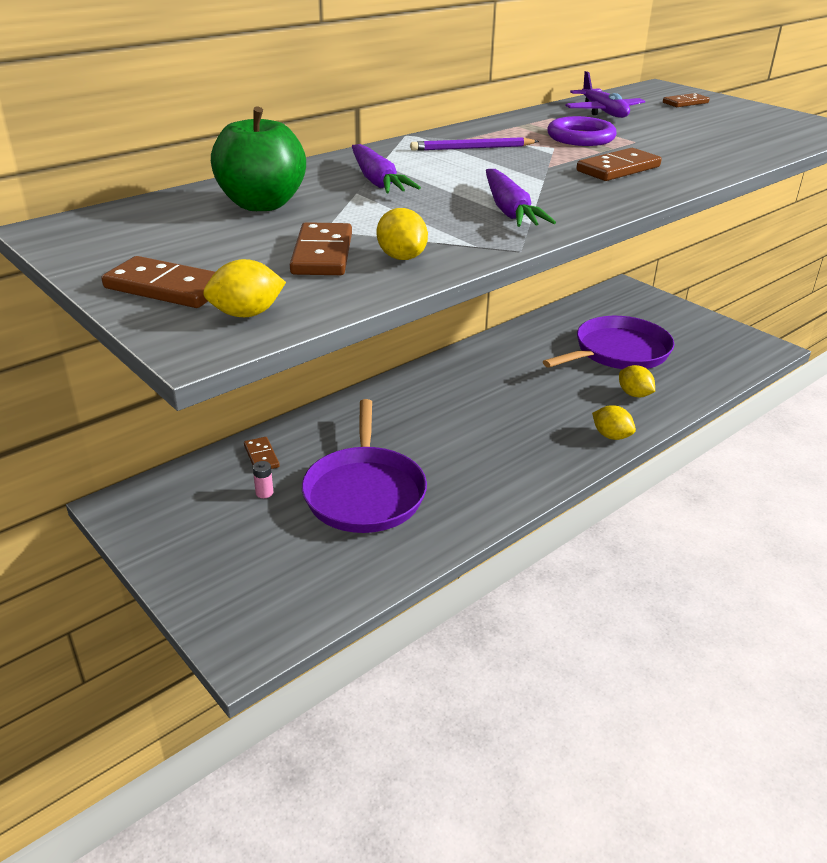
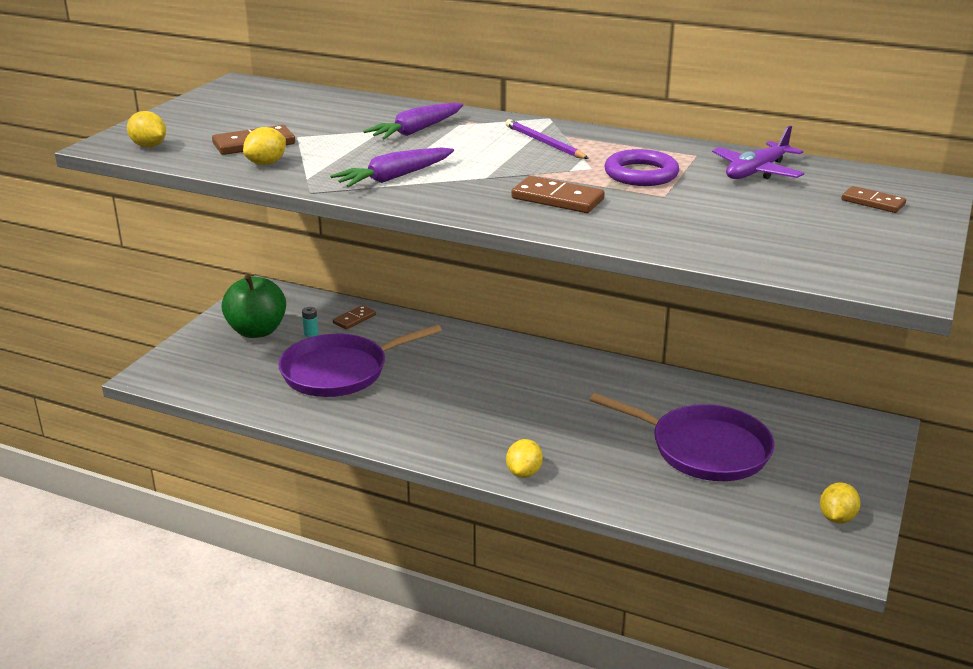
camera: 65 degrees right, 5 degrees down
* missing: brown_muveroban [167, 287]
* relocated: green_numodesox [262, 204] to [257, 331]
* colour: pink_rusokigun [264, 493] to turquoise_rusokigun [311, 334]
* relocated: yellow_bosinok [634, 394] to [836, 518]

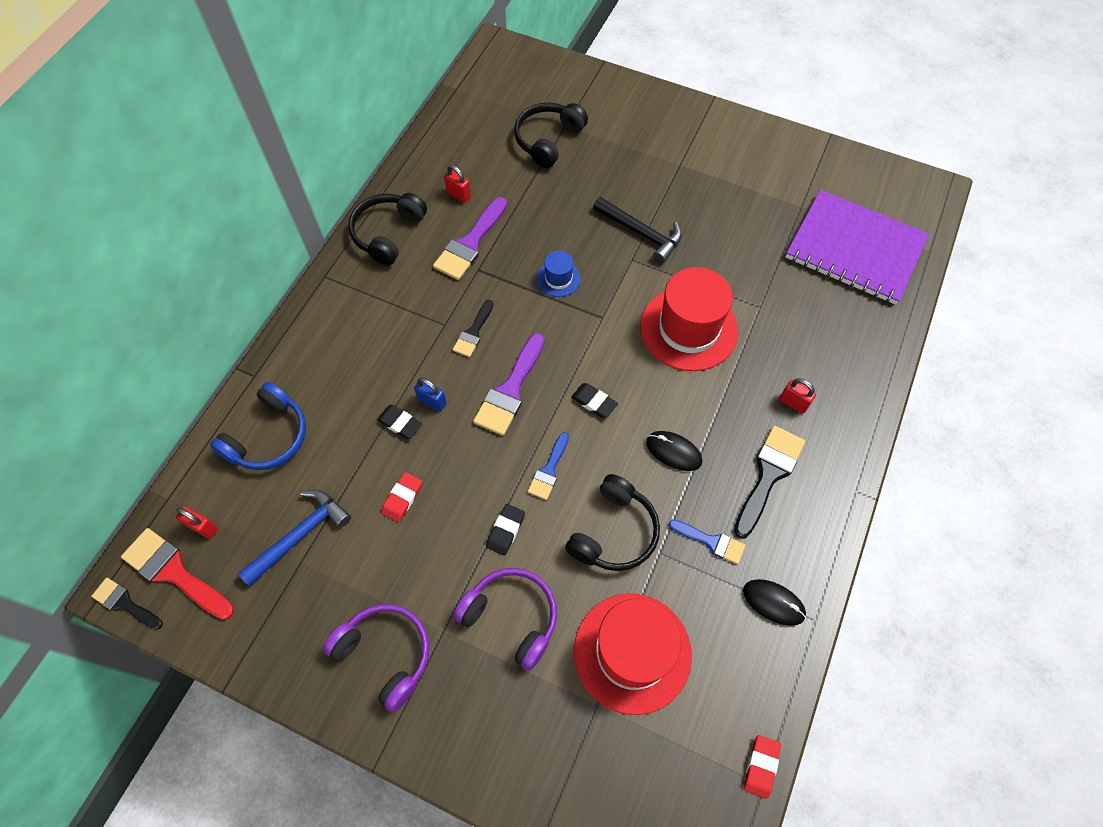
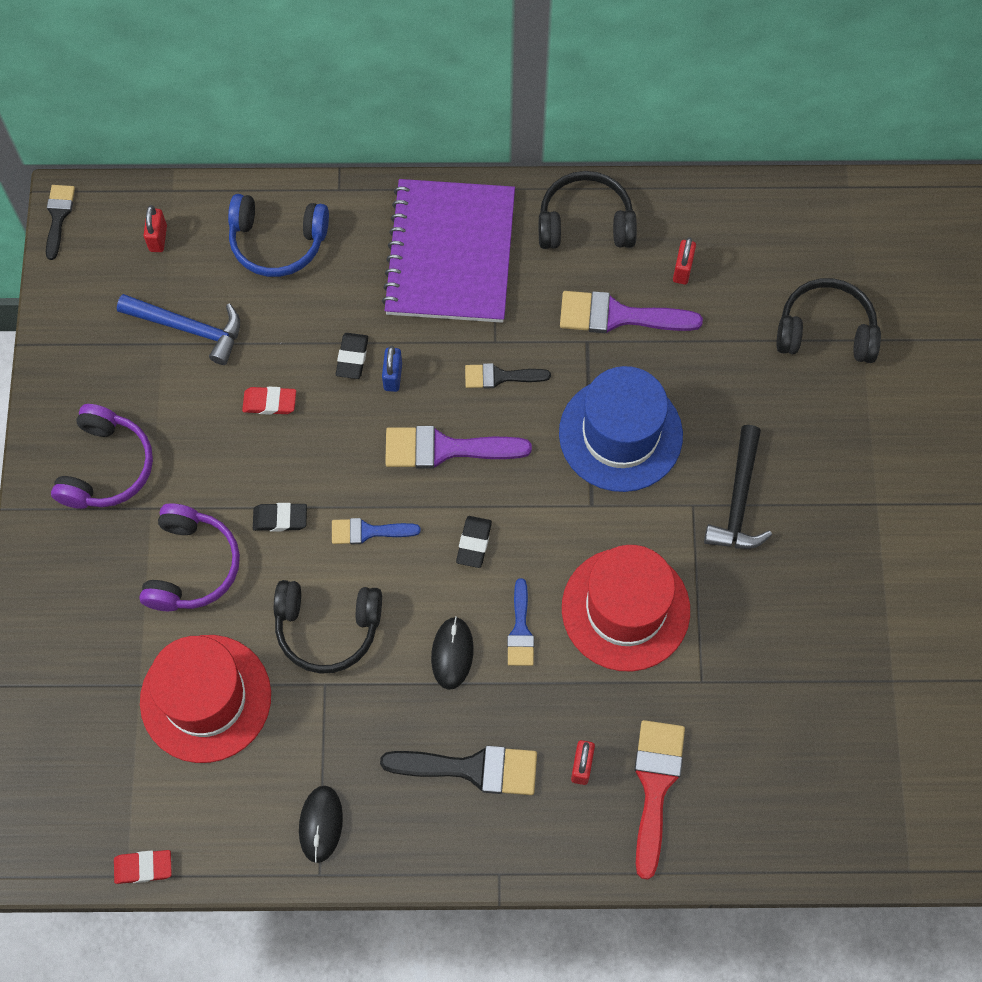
camera: 65 degrees right, 5 degrees up
* relocated: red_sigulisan [174, 572] to [655, 786]
* size: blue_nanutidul [558, 278] = [620, 434] x2.15
* relocated: blue_sigulisan [711, 541] to [520, 630]
* relocated: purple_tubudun [854, 249] to [450, 253]

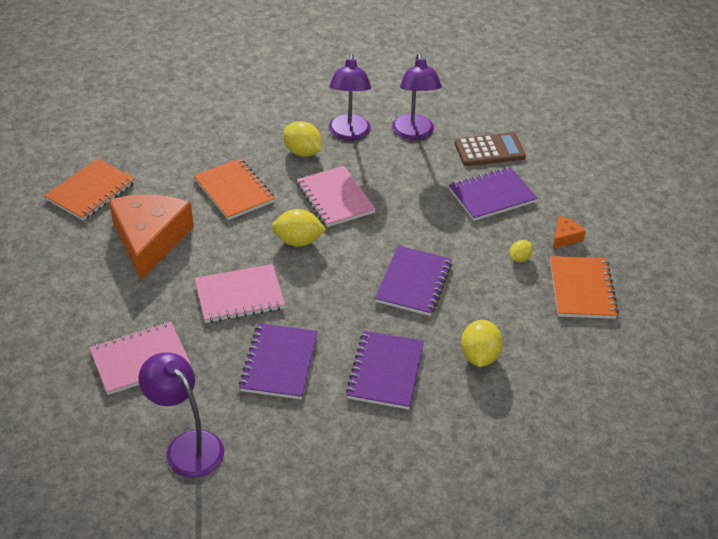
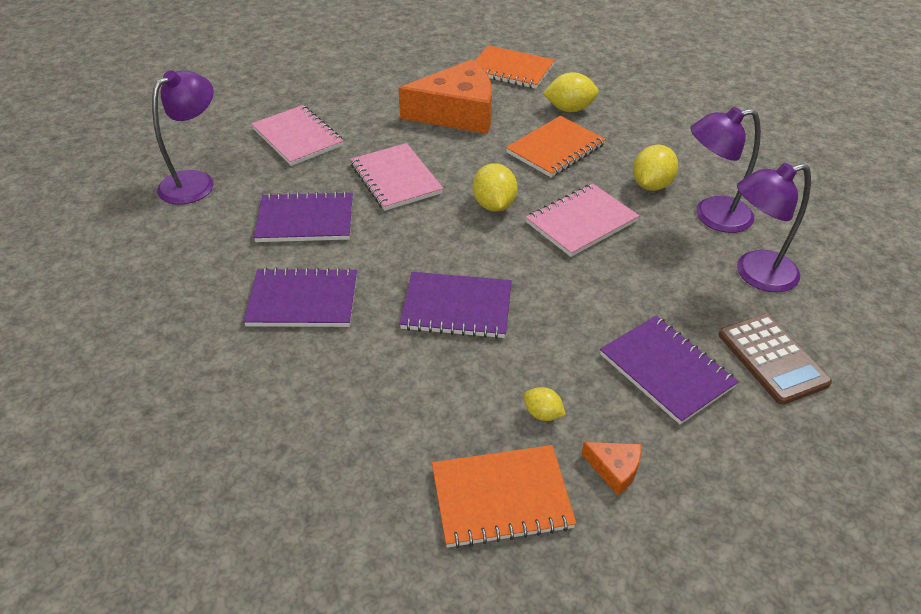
camera: 80 degrees right, 0 degrees up
* relocated: yellow_bosinok [479, 356] to [569, 109]

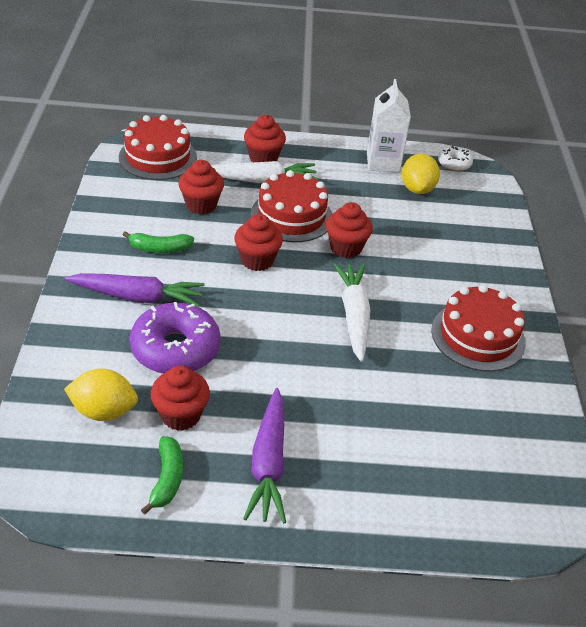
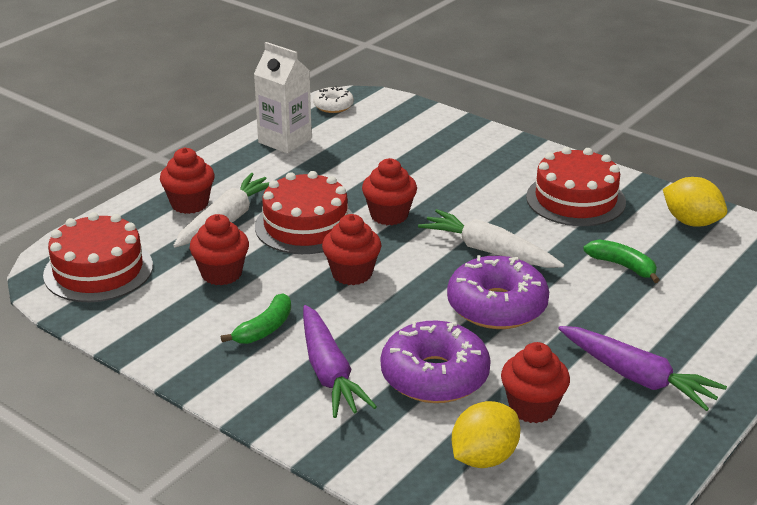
camera: 50 degrees left, 10 degrees down
* spun: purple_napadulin [137, 297] = [329, 372] 120 degrees clockwise
* relocated: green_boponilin [167, 479] to [622, 266]
* relocated: yellow_bosinok [417, 189] to [691, 222]
* appeared: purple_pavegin [497, 306]

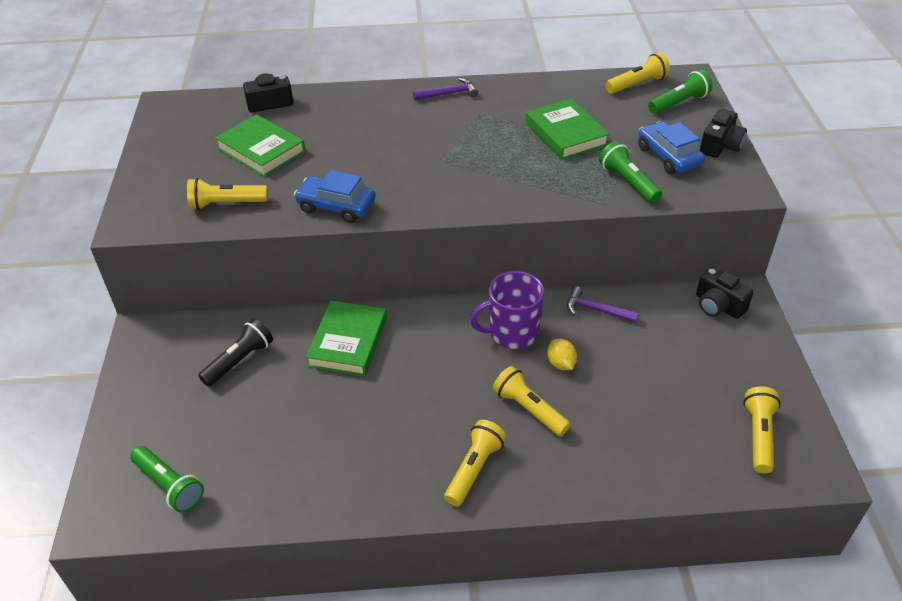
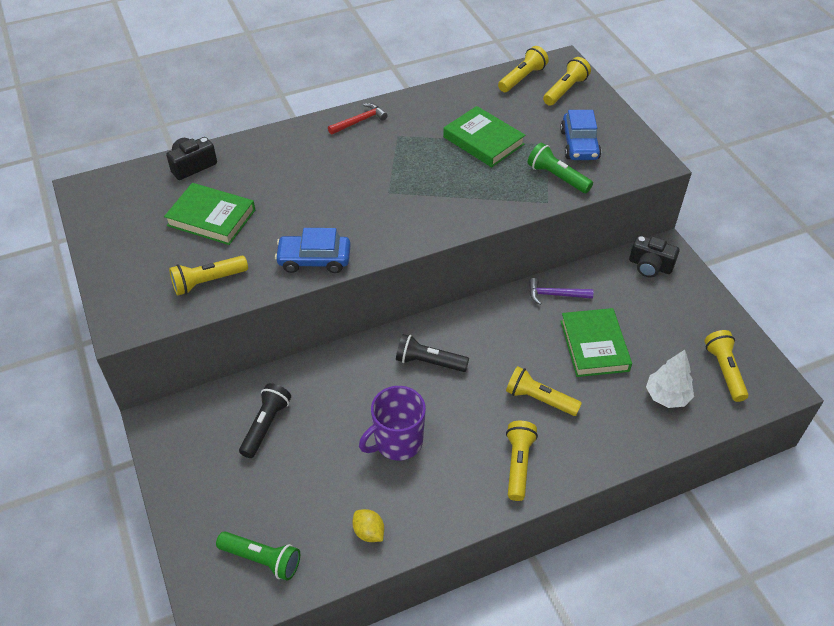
camera: 20 degrees left, 5 degrees up
* relocated: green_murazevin [348, 342] to [594, 346]
* colour: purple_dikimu [448, 94] to red_dikimu [359, 121]
* relocated: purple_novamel [512, 333] to [397, 442]
* relocated: yellow_bosinok [561, 364] to [369, 532]
* spun: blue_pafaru [668, 156] = [579, 145] 135 degrees counterclockwise
* colour: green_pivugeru [679, 103] to yellow_pivugeru [565, 90]
* missing: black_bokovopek [720, 146]
* appeared: black_pivugeru [429, 362]
* appeared: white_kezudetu [667, 396]

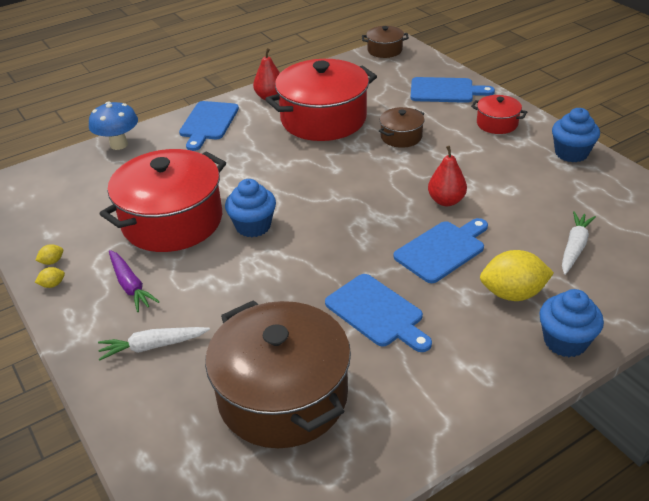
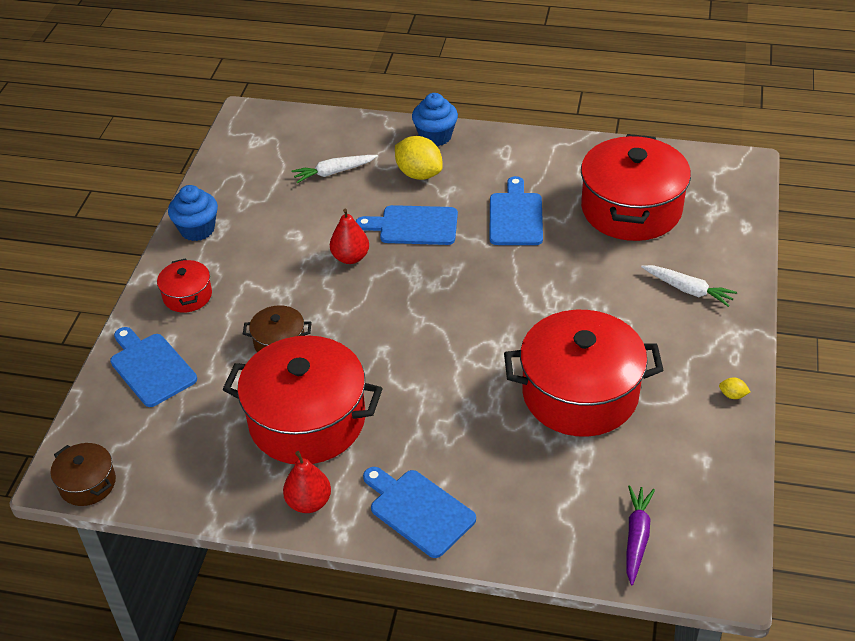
camera: 135 degrees left, 5 degrees up
* missing: yellow_bosinok [52, 261]
* missing: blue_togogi [119, 145]
* relocated: purple_napadulin [130, 286] to [636, 537]
* spun: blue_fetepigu [208, 123] = [418, 510] 105 degrees counterclockwise
* colour: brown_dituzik [282, 396] to red_dituzik [631, 209]
* missing: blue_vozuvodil [253, 226]

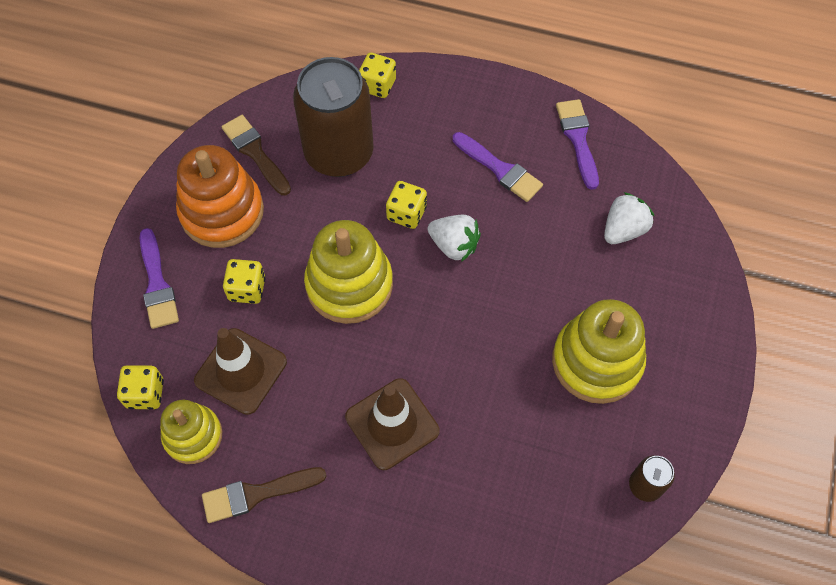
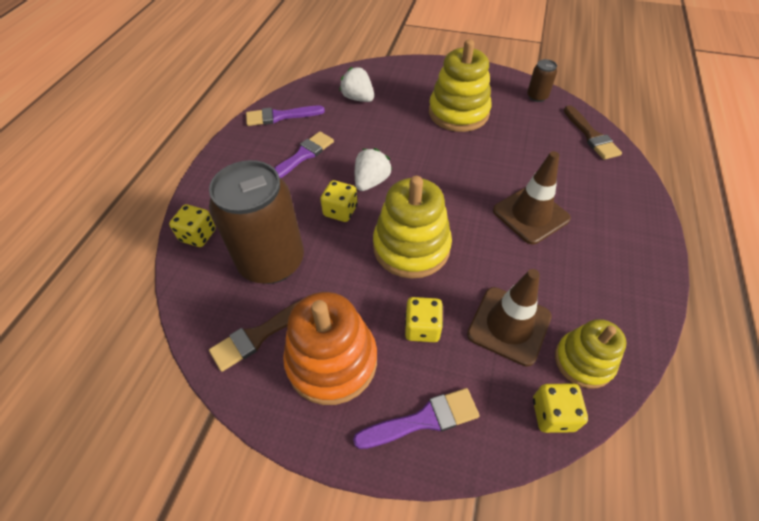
camera: 90 degrees left, 10 degrees down
* relocated: brown_sigulisan [257, 494] to [591, 136]

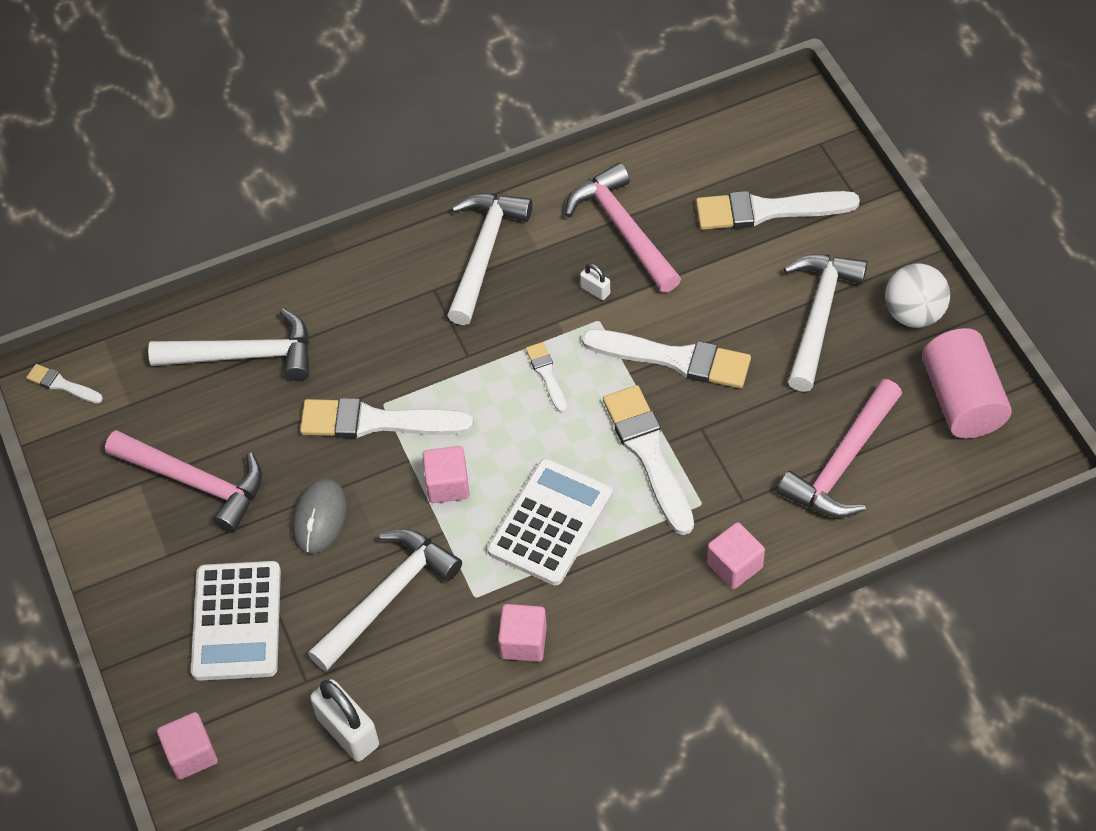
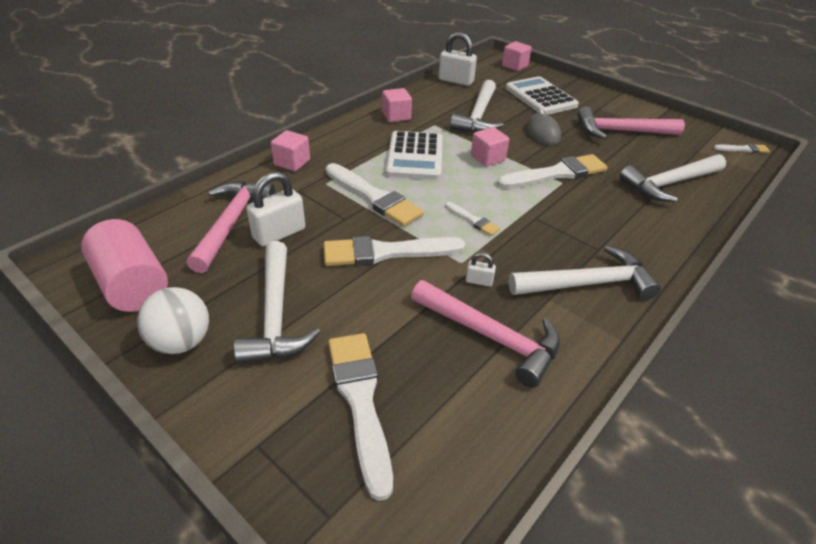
camera: 150 degrees right, 15 degrees down
* spun: white_dikimu [484, 252] = [588, 283] 90 degrees counterclockwise
* spun: white_sigulisan [768, 210] = [360, 401] 75 degrees counterclockwise
* appeared: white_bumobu [279, 233]

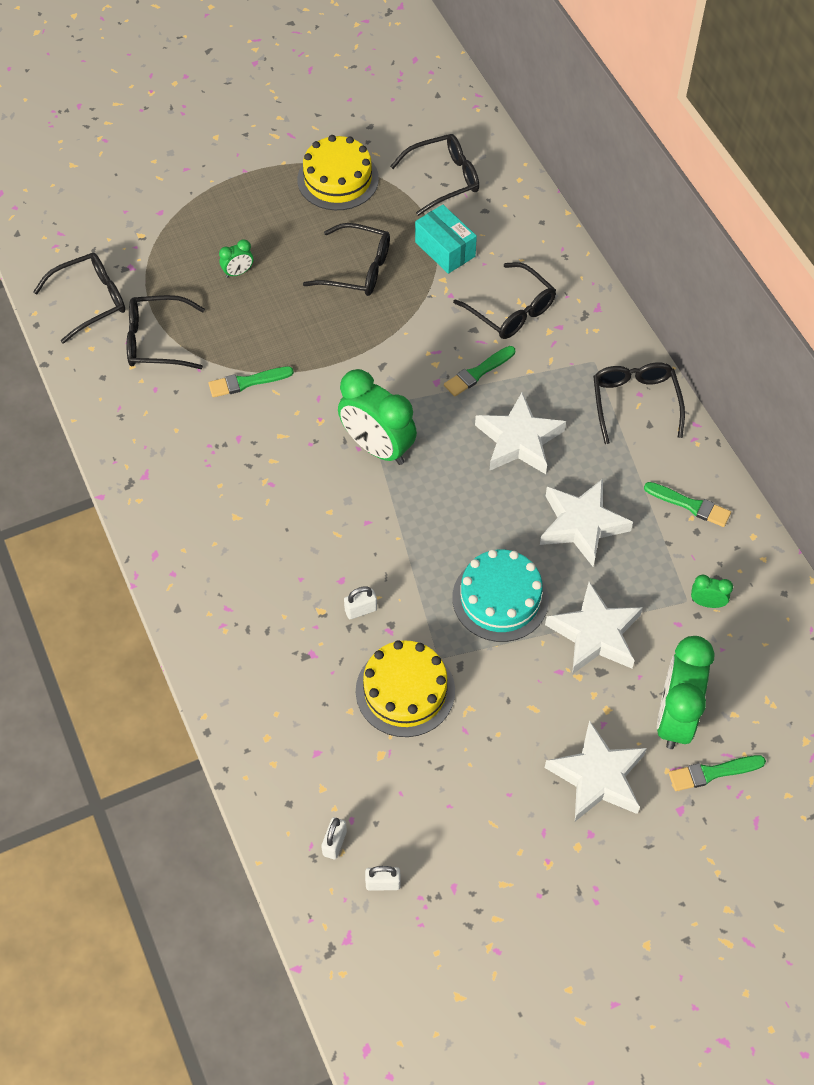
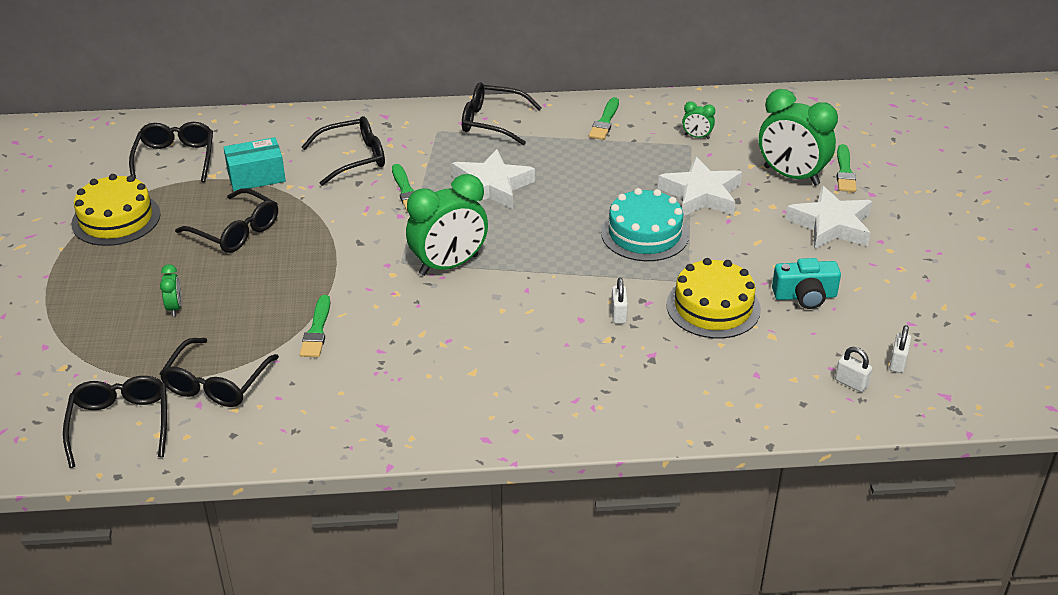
camera: 70 degrees left, 20 degrees down
* spun: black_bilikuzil [357, 269] = [236, 231] 90 degrees clockwise
* missing: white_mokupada [582, 525]
* spun: green_sigulisan [690, 505] = [605, 121] 150 degrees clockwise
* spun: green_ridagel [707, 603] = [697, 136] 105 degrees counterclockwise
* appeared: turquoise_bokovopek [805, 296]

